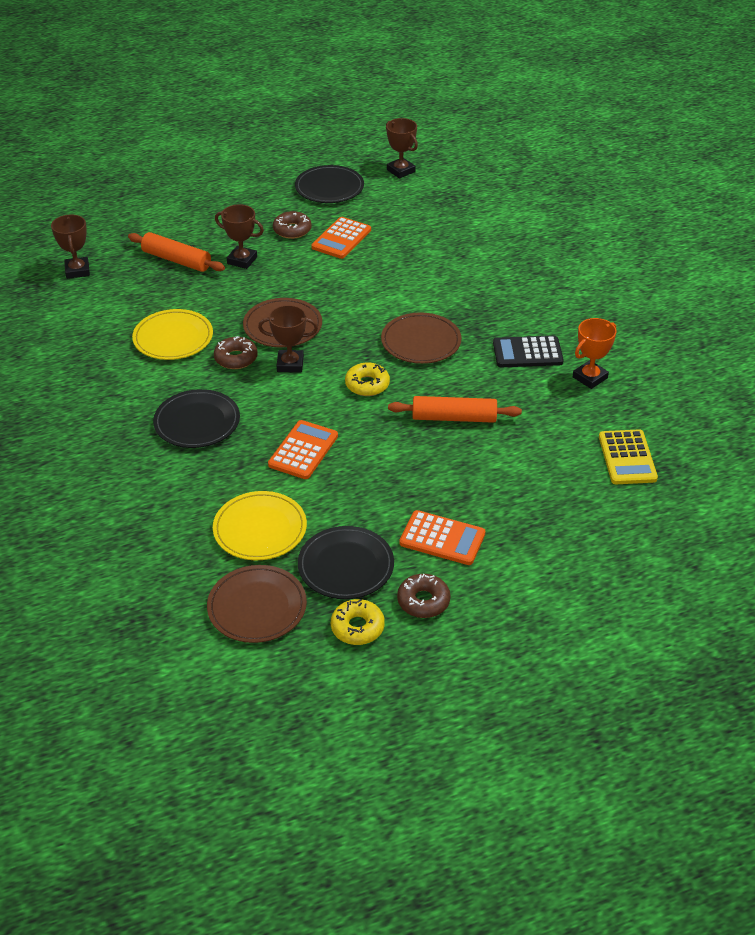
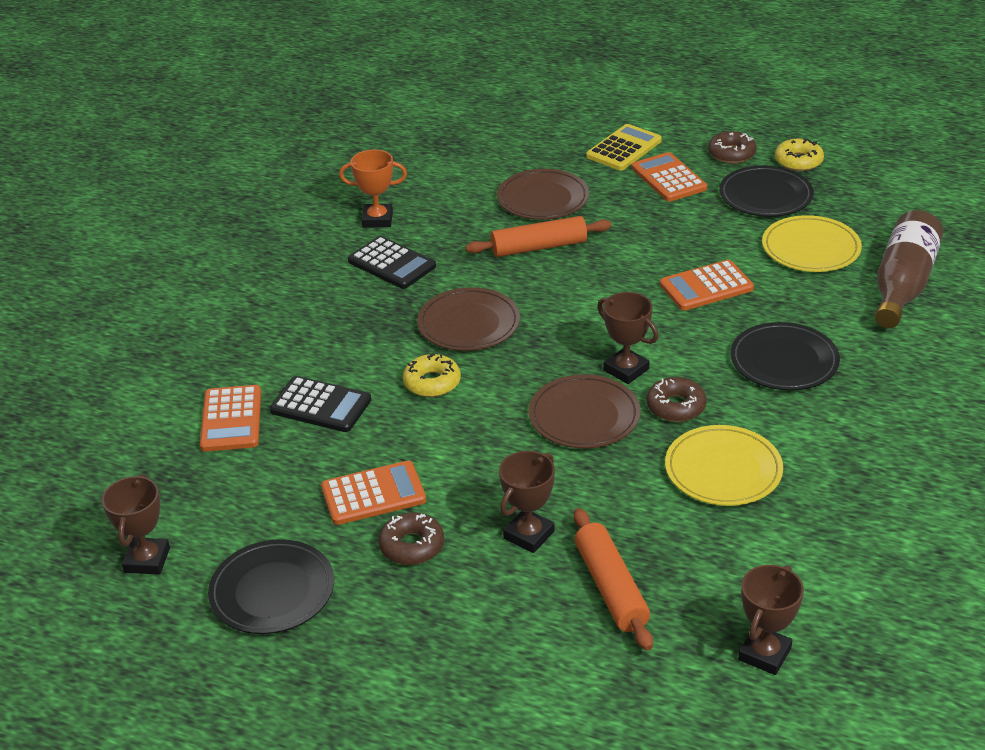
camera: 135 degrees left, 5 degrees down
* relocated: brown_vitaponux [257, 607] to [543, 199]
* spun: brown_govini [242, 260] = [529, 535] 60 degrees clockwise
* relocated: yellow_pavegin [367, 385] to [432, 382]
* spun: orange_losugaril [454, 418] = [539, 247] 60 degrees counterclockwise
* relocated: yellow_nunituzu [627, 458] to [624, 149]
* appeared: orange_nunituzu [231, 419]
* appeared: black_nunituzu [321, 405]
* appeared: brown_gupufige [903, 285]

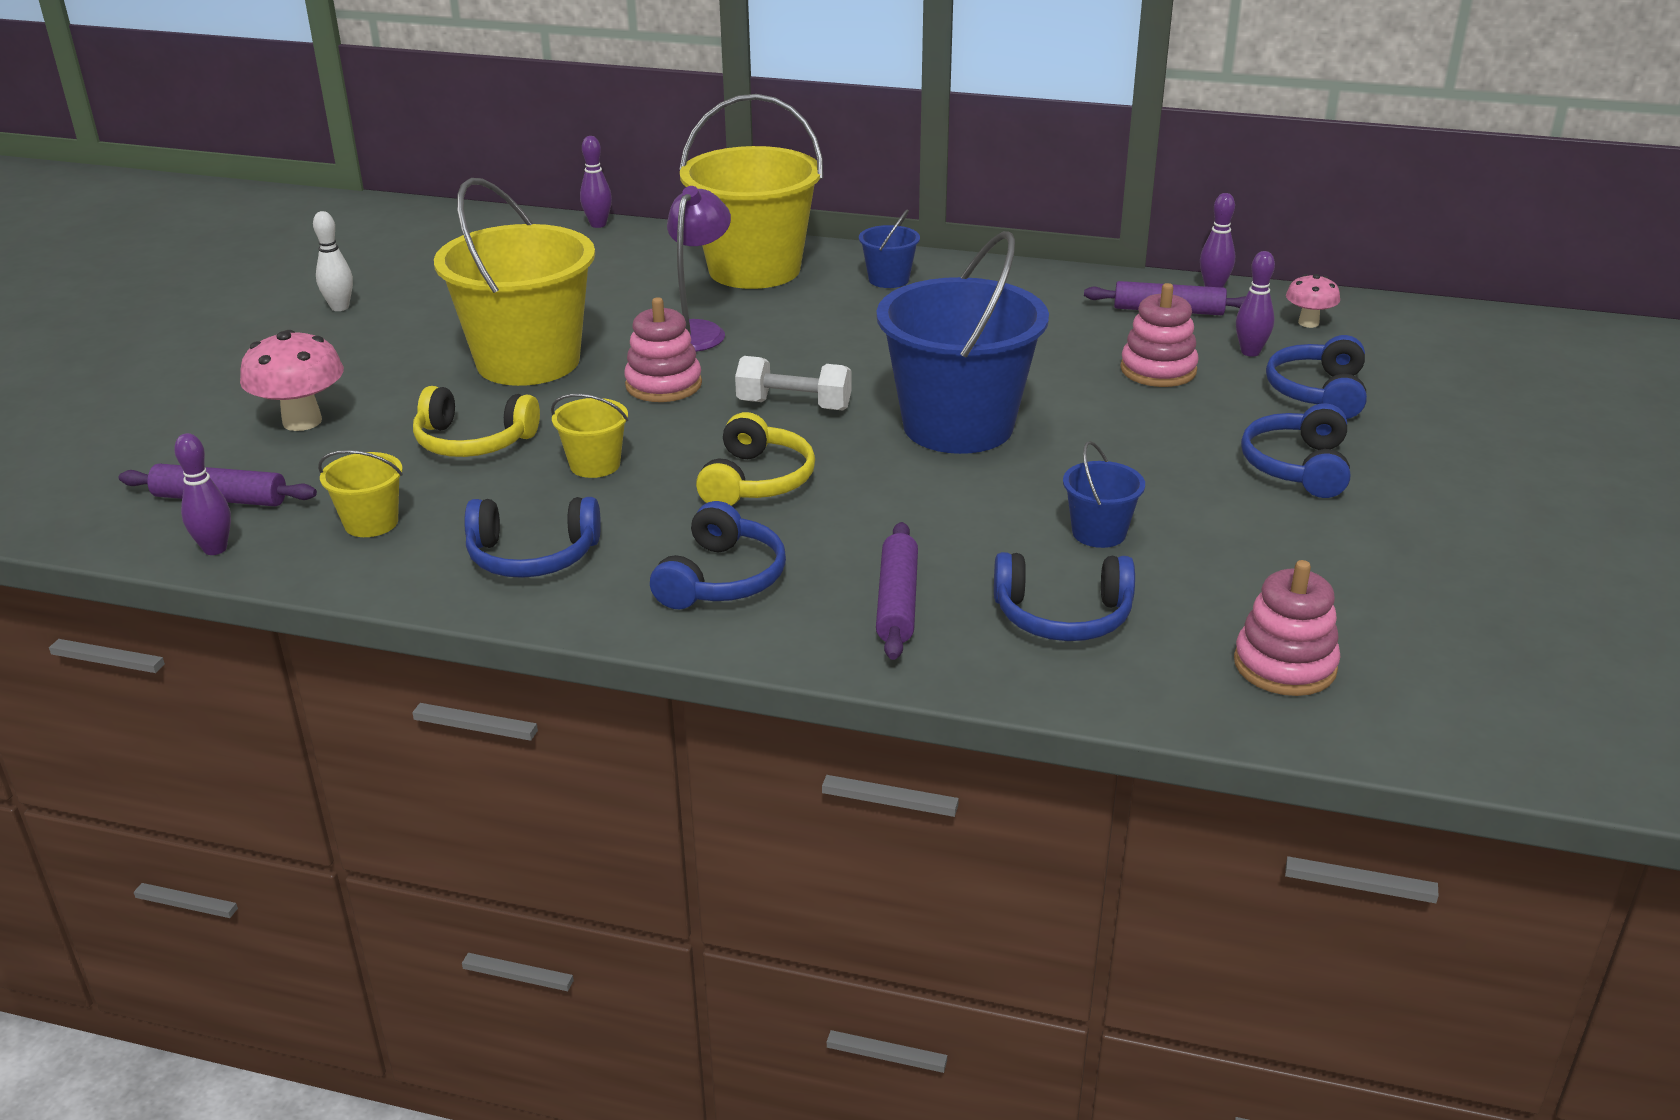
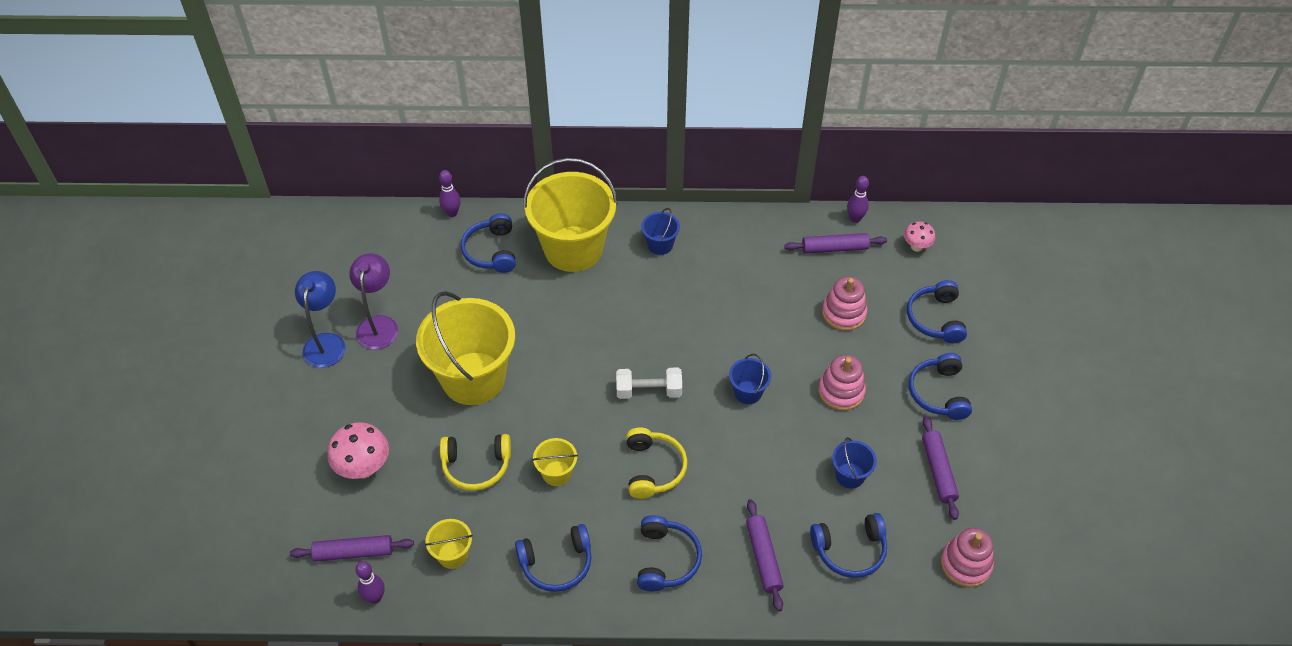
camera: 15 degrees left, 20 degrees up
* exchanged: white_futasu [340, 307] to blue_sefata [326, 342]
* relocated: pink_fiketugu [663, 385] to [841, 391]
* relocated: purple_sefata [697, 331] to [379, 325]
* size: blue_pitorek [958, 426] = [748, 392] x0.44
* missing: purple_futasu [1250, 352]
* appeared: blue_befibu [491, 251]
* appeared: purple_losugaril [938, 471]

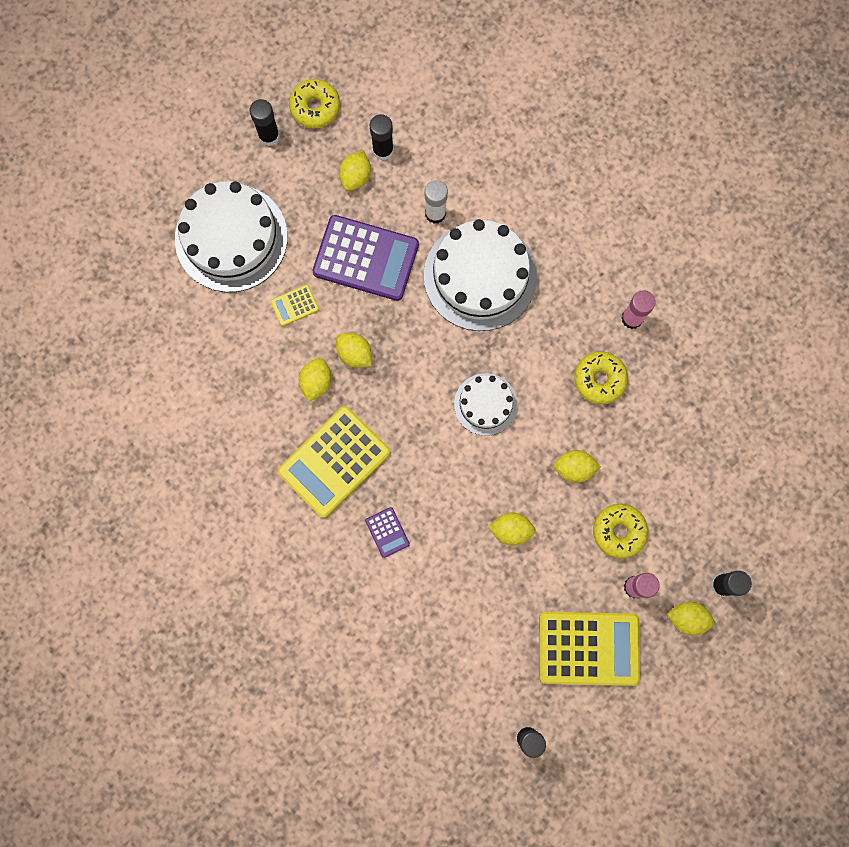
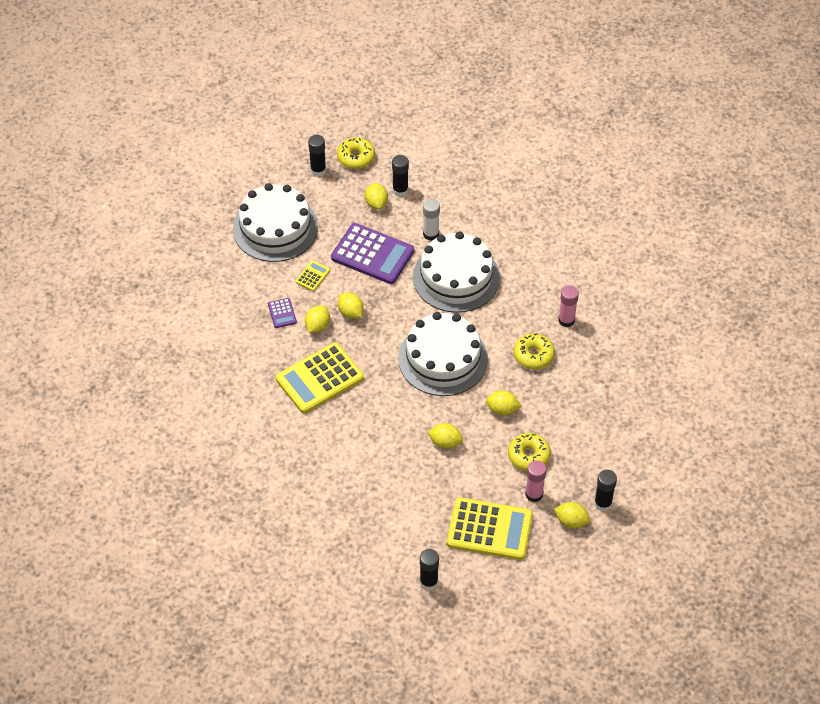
camera: 10 degrees right, 25 degrees down
* spun: yellow_nunituzu [294, 305] = [312, 276] 135 degrees clockwise
* spun: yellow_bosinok [356, 177] = [376, 203] 45 degrees counterclockwise
* relocated: purple_nunituzu [387, 532] to [282, 313]
* size: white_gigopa [485, 404] = [443, 358] x1.82

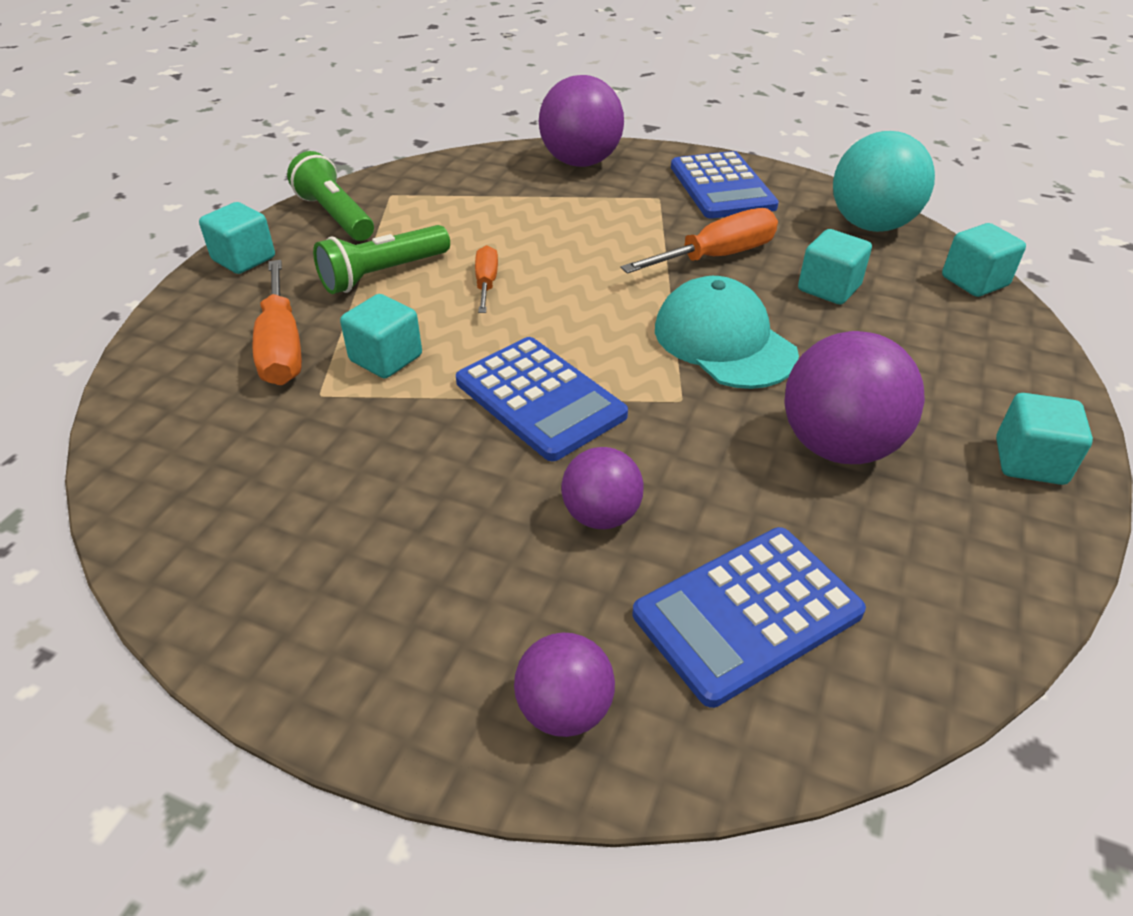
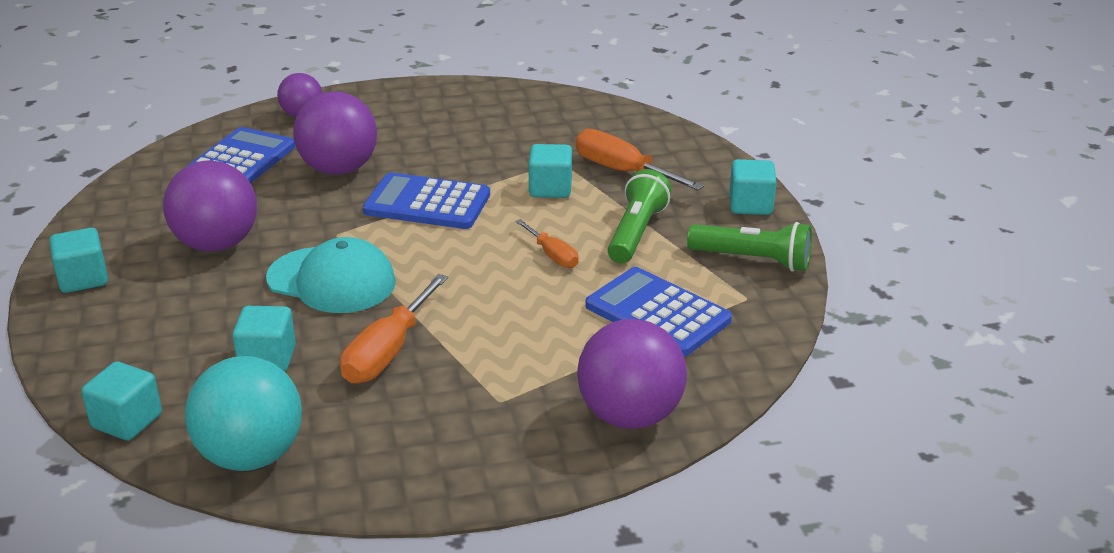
camera: 145 degrees right, 10 degrees down
* size: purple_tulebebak [601, 515] = [339, 169] x1.71
* relocated: blue_nunituzu [722, 187] to [657, 313]

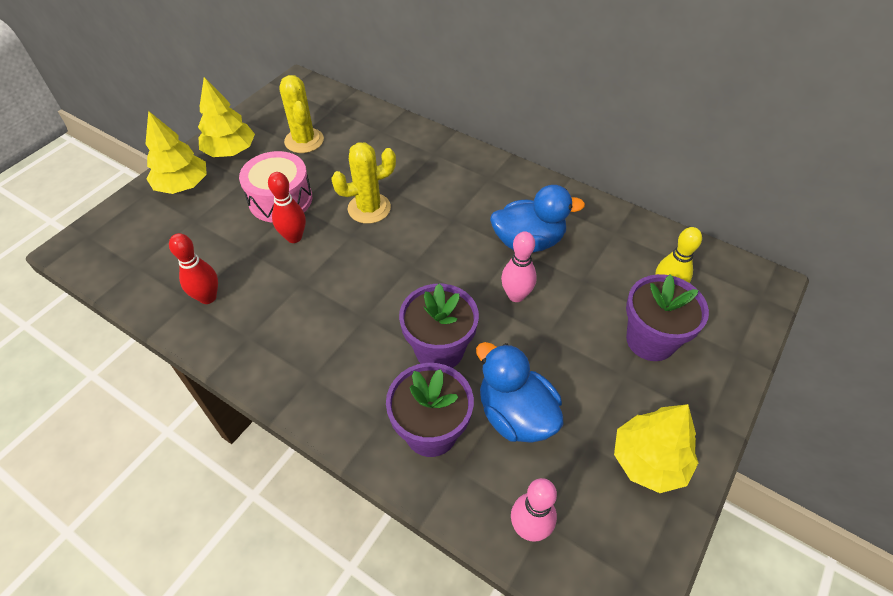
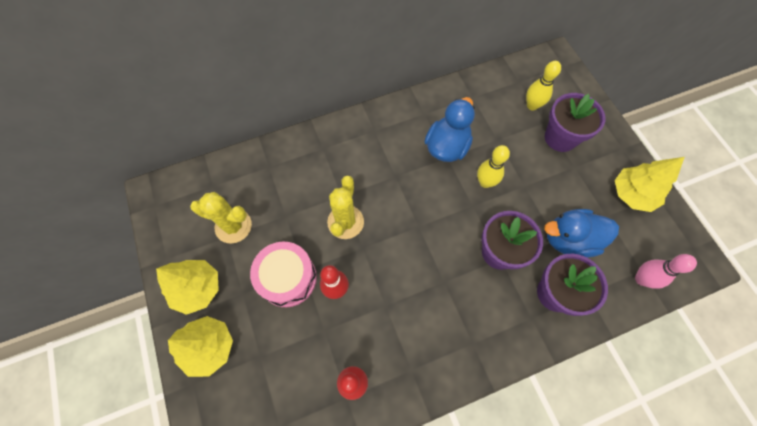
camera: 55 degrees left, 15 degrees up
* colour: pink_futasu [516, 295] to yellow_futasu [485, 182]

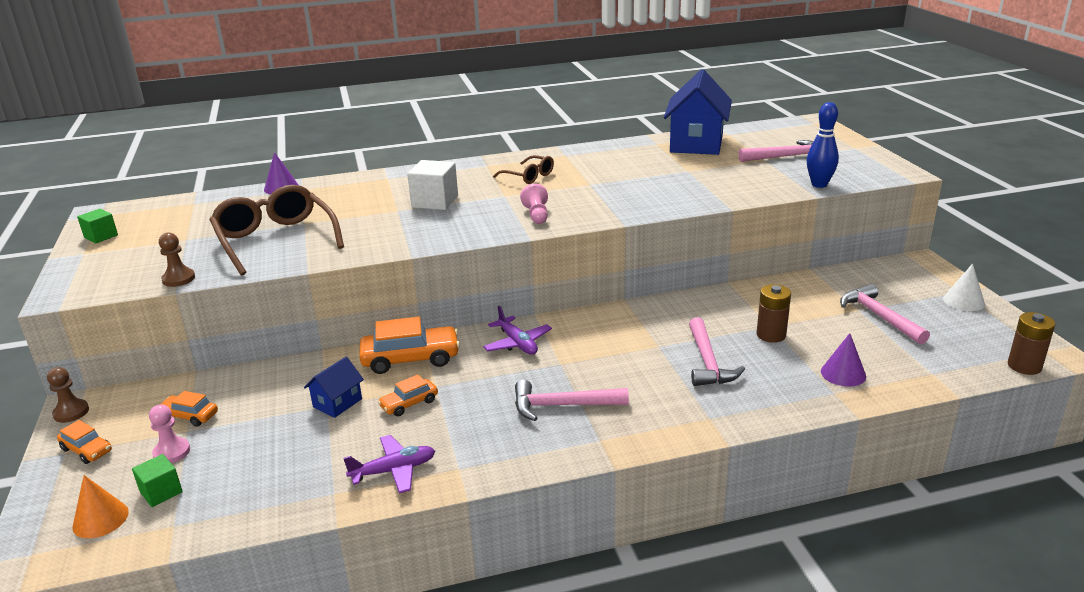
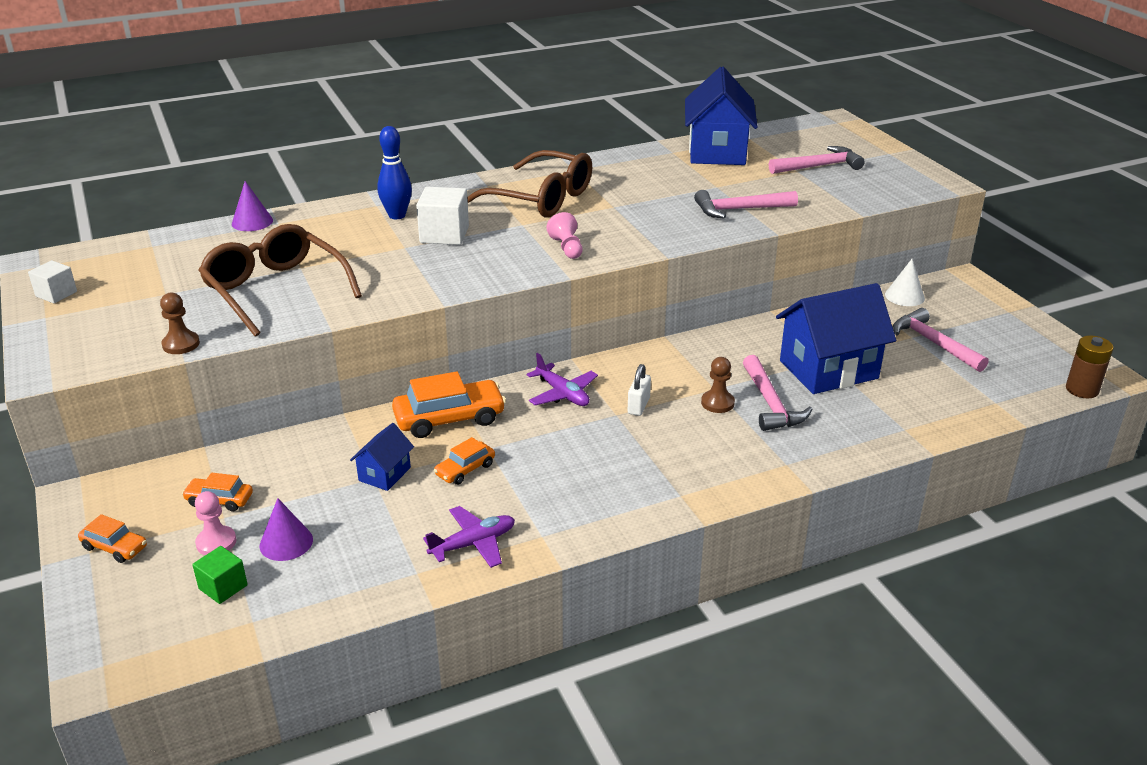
camera: 10 degrees left, 5 degrees up
* relocated: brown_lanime [71, 412] to [717, 403]
* missing: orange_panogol [100, 519]
* colour: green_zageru [101, 236] to white_zageru [56, 294]
* size: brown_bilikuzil [528, 176] = [541, 198] x1.91
* relocated: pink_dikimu [562, 406] to [739, 209]
* exchanged: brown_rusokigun [771, 335] to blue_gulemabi [828, 370]
* relocated: blue_futasu [819, 184] to [397, 215]
* relocated: purple_panogol [843, 373] to [286, 542]
* relocated: white_panogol [963, 301] to [904, 296]
* appeared: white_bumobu [638, 406]

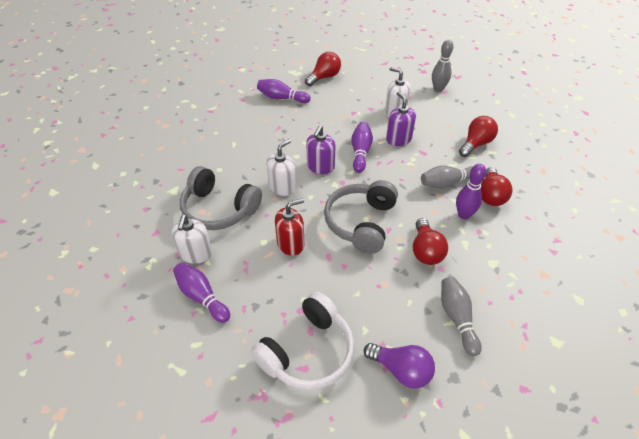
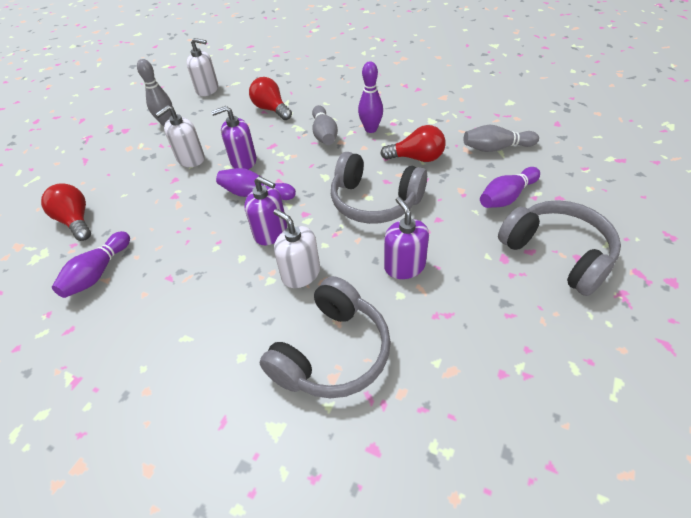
camera: 80 degrees left, 0 degrees up
* relocated: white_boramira [196, 254] to [207, 90]
* relocated: purple_futasu [202, 297] to [506, 197]
* colour: white_befibu [308, 352] to grey_befibu [557, 253]
* colour: red_boramira [290, 244] to purple_boramira [404, 266]
* missing: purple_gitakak [401, 370]
* missing: red_gitakak [490, 195]

